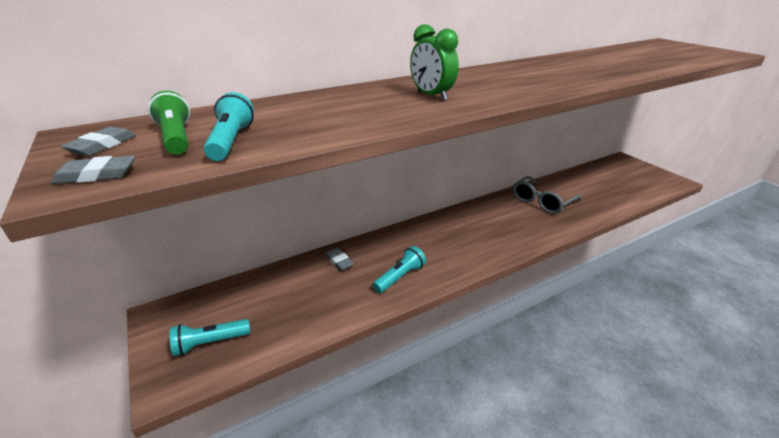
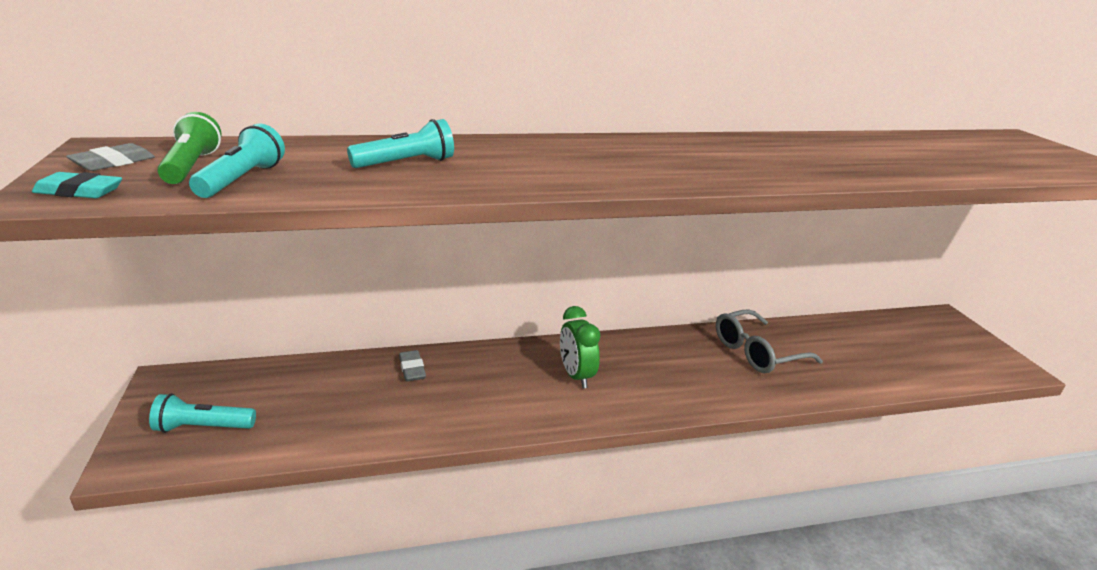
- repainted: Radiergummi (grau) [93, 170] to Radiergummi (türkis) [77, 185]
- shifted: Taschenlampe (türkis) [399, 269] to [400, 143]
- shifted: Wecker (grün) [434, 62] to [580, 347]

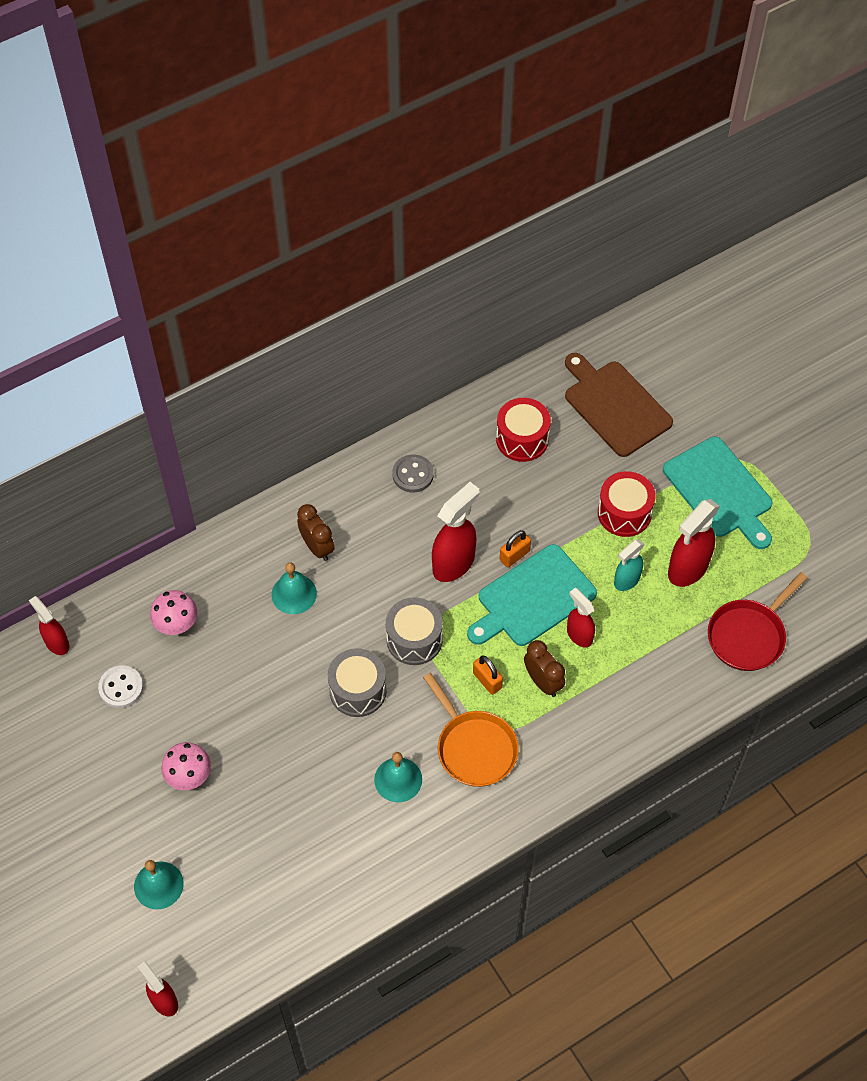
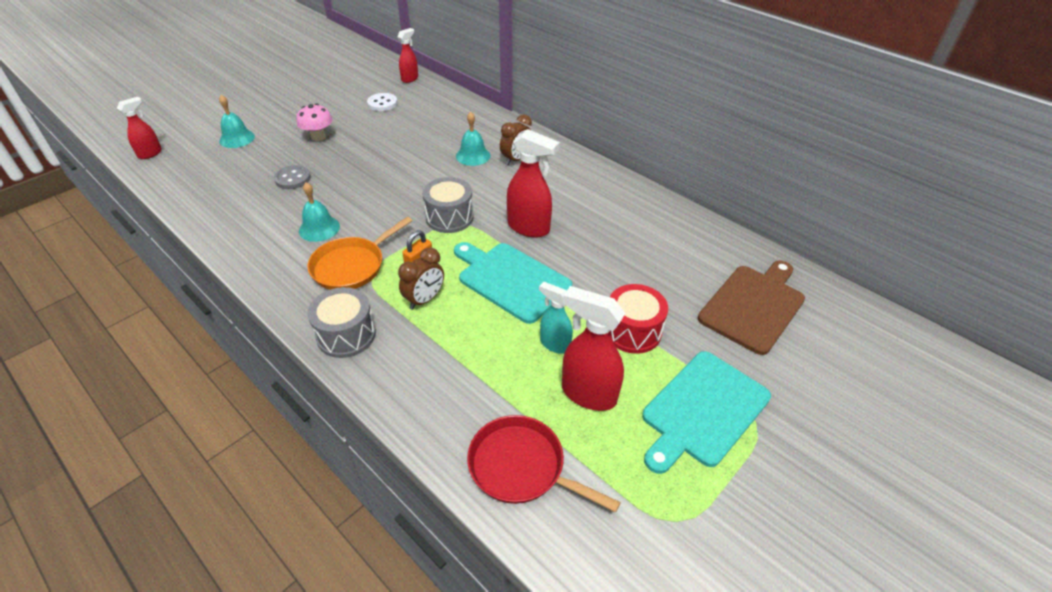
- shifted: Knopf (grau) [413, 473] to [292, 177]
- shifted: Trommel (grau) [357, 682] to [341, 322]
- gone: Pilz (rosa) [173, 612]
- gone: Trommel (rot) [523, 430]
- gone: Vorhängeschloss (orange) [515, 548]
- gone: Sprühflasche (rot) [581, 618]

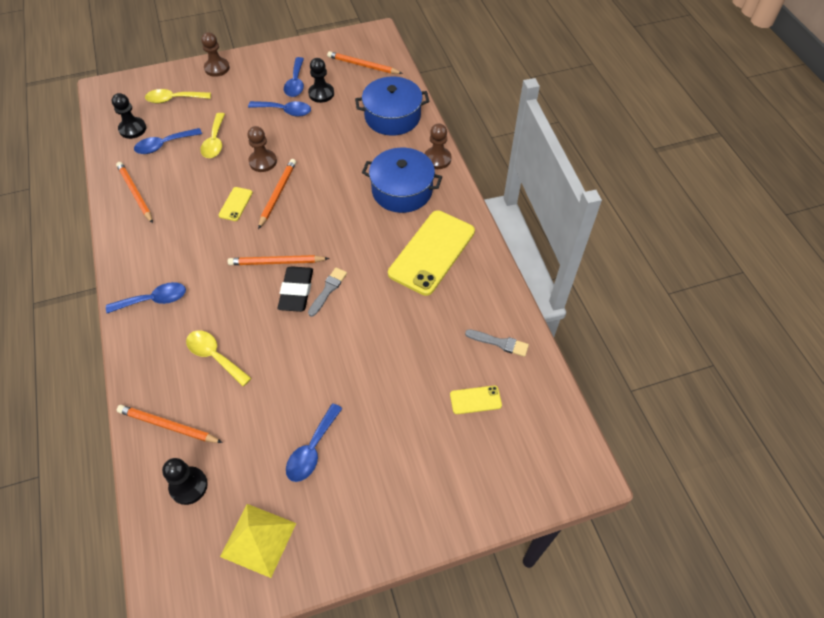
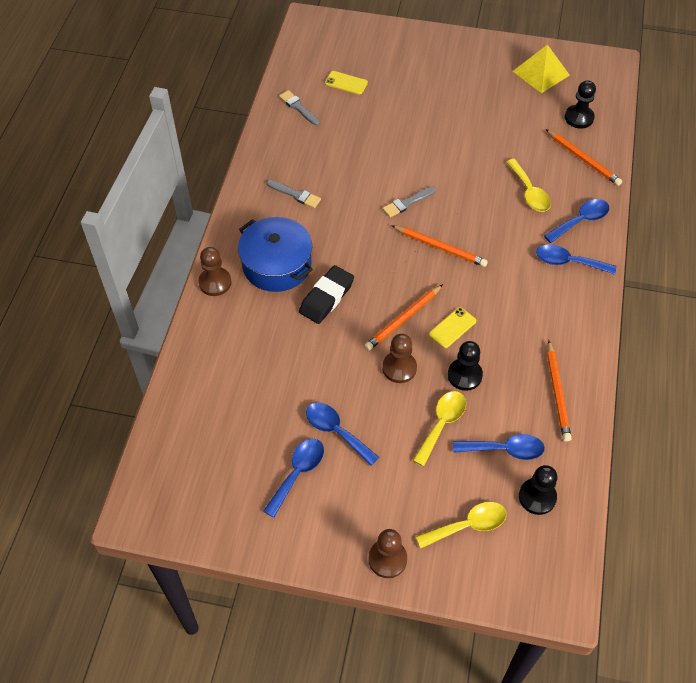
- swapped: Handy (gelb) [431, 253] to Pinsel (grau) [294, 194]
- shifted: Radiergummi (schwarz) [295, 289] to [326, 294]
- rotated: Löffel (gelb) [178, 96] = [461, 525] 45 degrees counterclockwise
- shifted: Bauer (schwarz) [321, 80] to [465, 366]
- shifted: Löffel (blau) [314, 442] to [577, 221]
- gone: Bleistift (orange) [365, 62]
- gone: Kochtopf (blau) [392, 106]

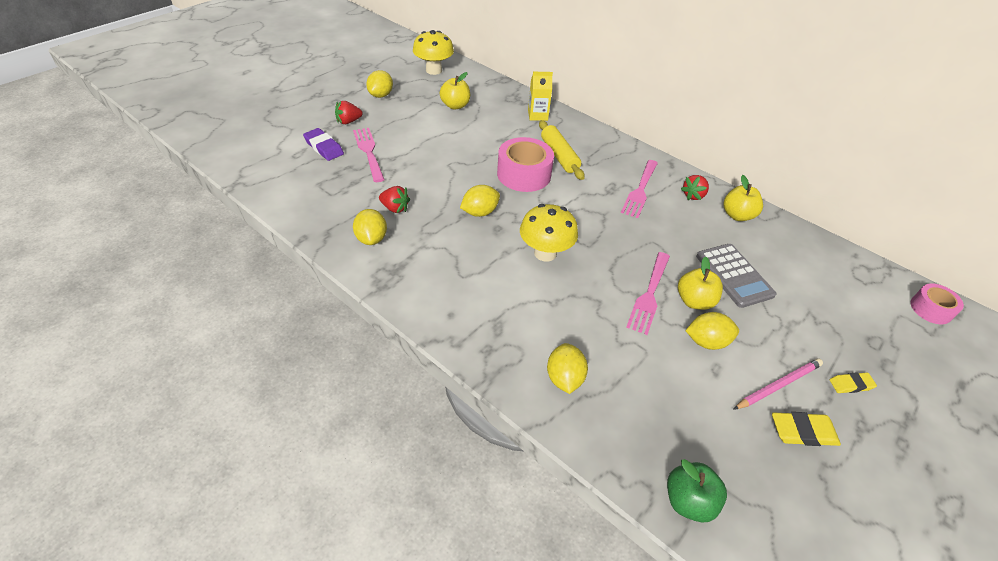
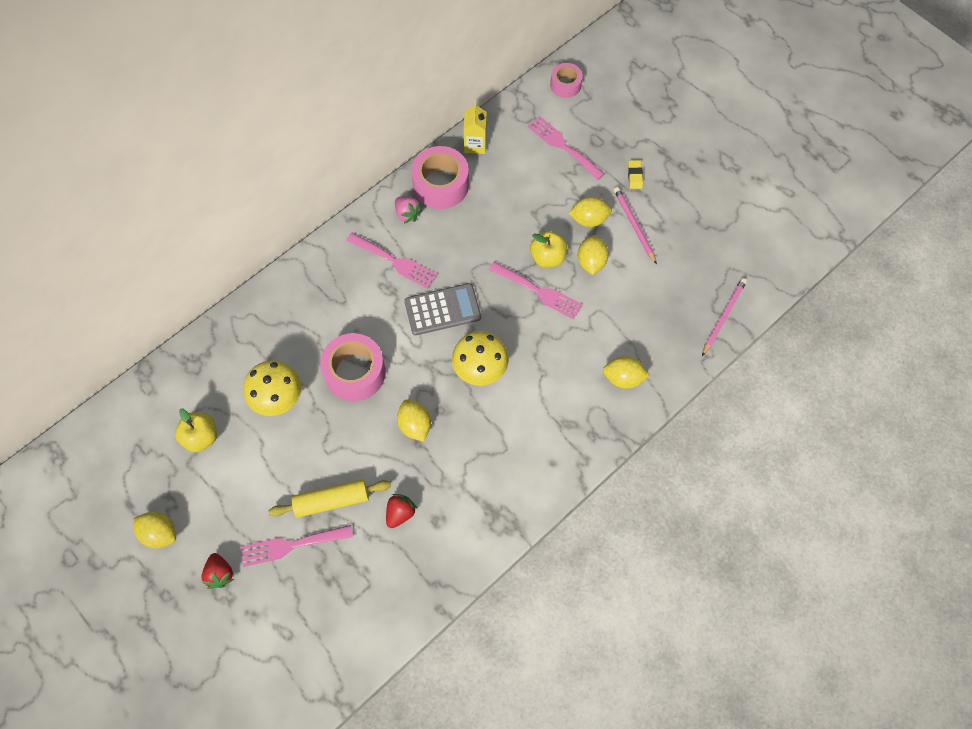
- shifted: Pilz (gelb) [433, 52] to [272, 388]
- shifted: Nudelholz (gelb) [562, 150] to [329, 498]
- repainted: Erdbeere (rot) [695, 187] to Erdbeere (rosa) [409, 210]
- shifted: Taschenrechner (grau) [736, 276] to [442, 309]
- swapped: Apfel (gelb) [743, 198] to Klebeband (rosa) [440, 177]
- shifted: Getränkekarton (gelb) [540, 96] to [475, 128]
- new: Gabel (rosa) [566, 148]
- shifted: Zitrone (gelb) [370, 227] to [590, 212]
- swapped: Apfel (grün) [697, 491] to Bleistift (rosa) [724, 317]
- gone: Radiergummi (lila) [323, 144]
- gone: Radiergummi (gelb) [806, 429]

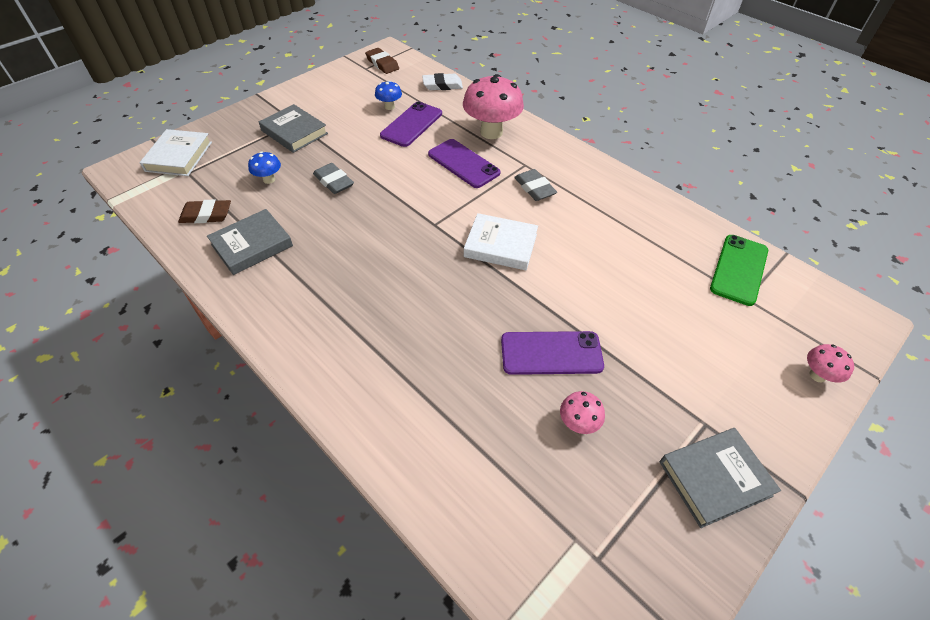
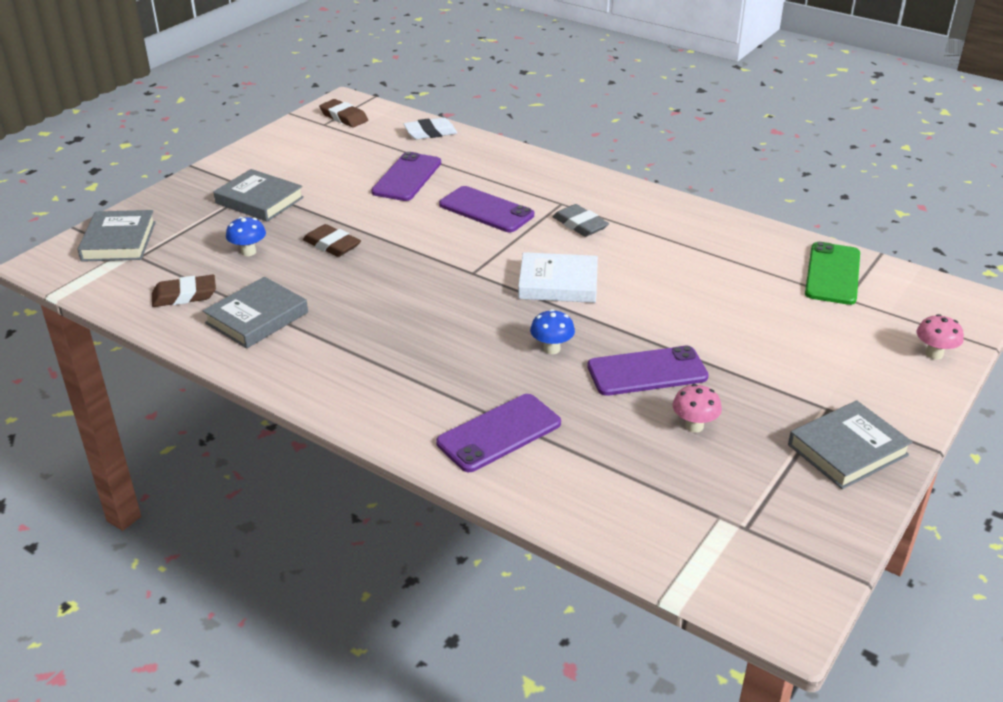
- repainted: Buch (weiß) [176, 152] to Buch (grau) [117, 236]
- repainted: Radiergummi (grau) [333, 178] to Radiergummi (braun) [332, 240]
- new: Handy (lila) [498, 433]
- shifted: Pilz (blau) [388, 95] to [552, 331]
- gone: Pilz (rosa) [493, 106]

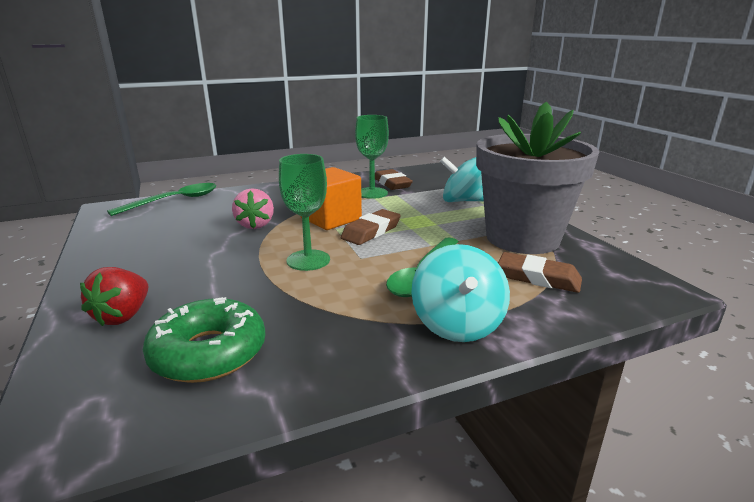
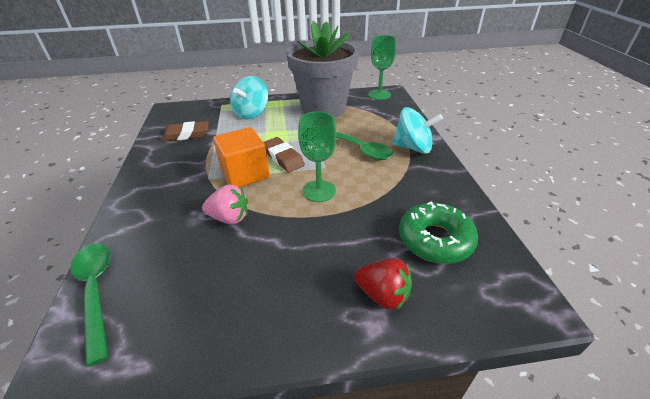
- shifted: Kelch (grün) [372, 157] to [382, 67]
- gone: Radiergummi (braun) [540, 272]

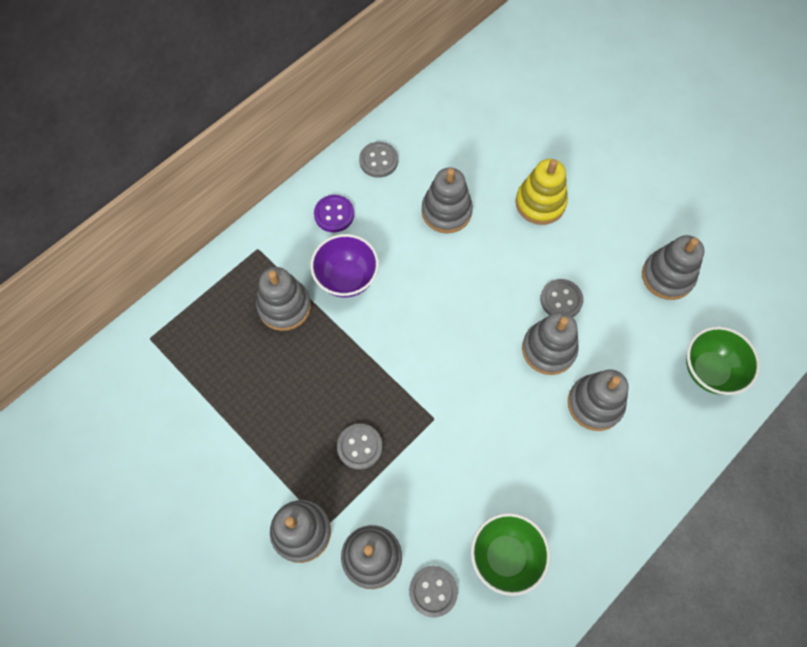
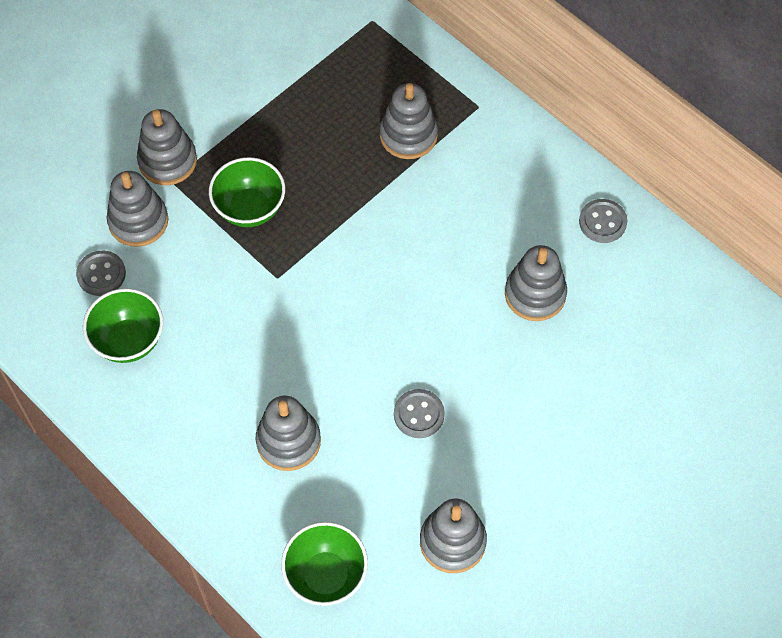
- swapped: Knopf (grau) [360, 446] to Schüssel (grün) [247, 192]
- gone: Schüssel (lila) [344, 266]
- gone: Knopf (lila) [334, 213]
- gone: Stapelspielzeug (gelb) [541, 192]
- gone: Stapelspielzeug (grau) [550, 343]

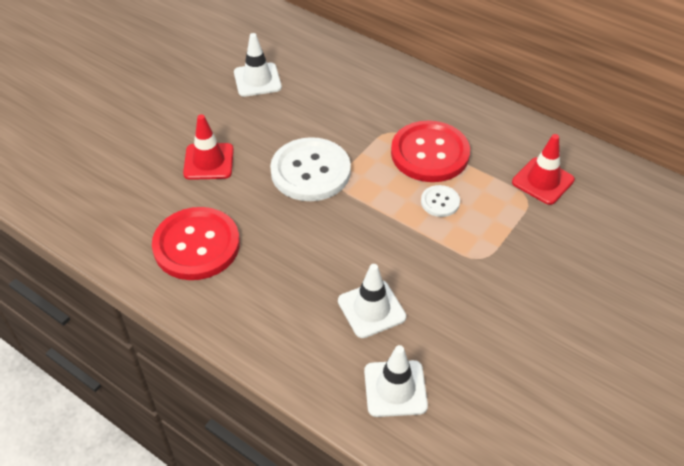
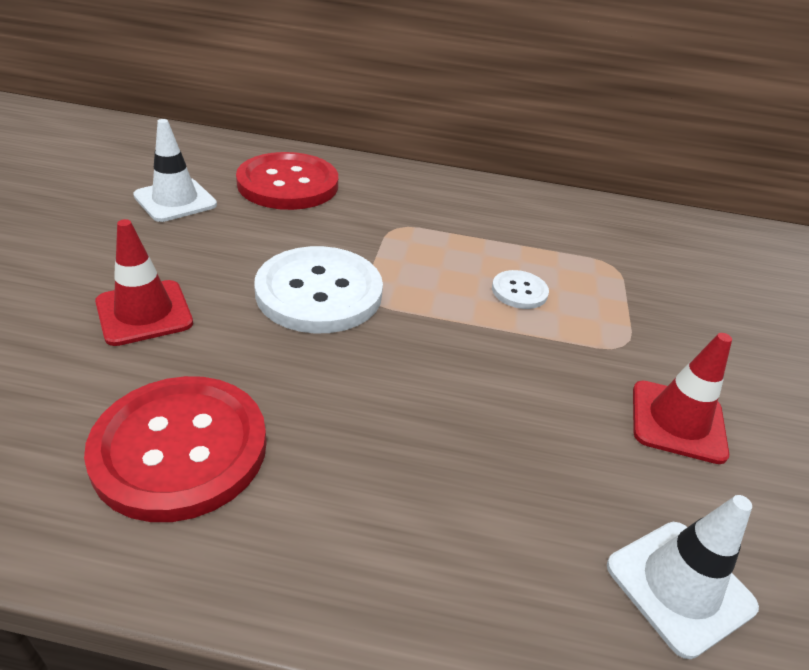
- shifted: Knopf (rot) [430, 151] to [287, 181]
- shifted: Leitkegel (rot) [543, 169] to [682, 398]
- gone: Leitkegel (weiß) [372, 301]

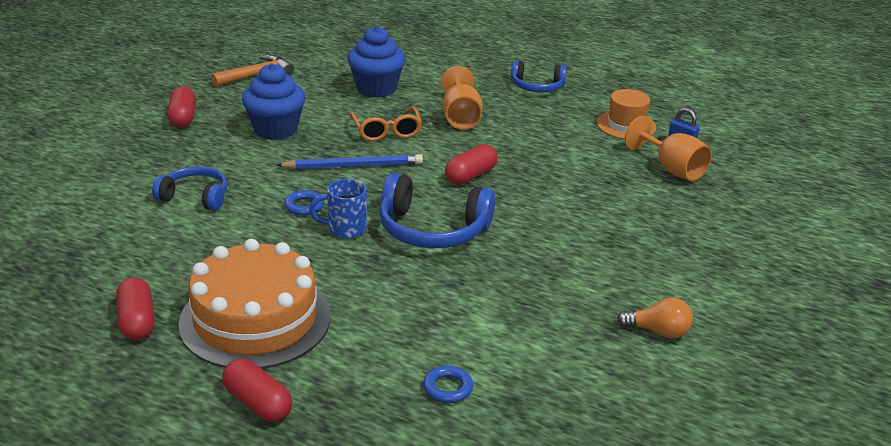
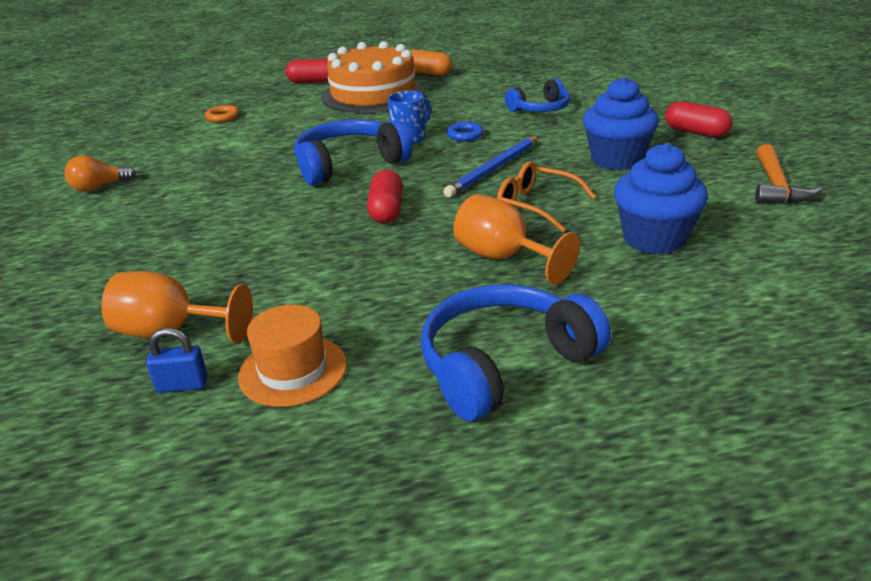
- repainted: Ring (blau) [448, 384] to Ring (orange) [222, 113]
- repainted: Kapsel (rot) [135, 308] to Kapsel (orange) [431, 63]
- scaled: Kopfhörer (blau) [539, 76] = [516, 352] x1.59

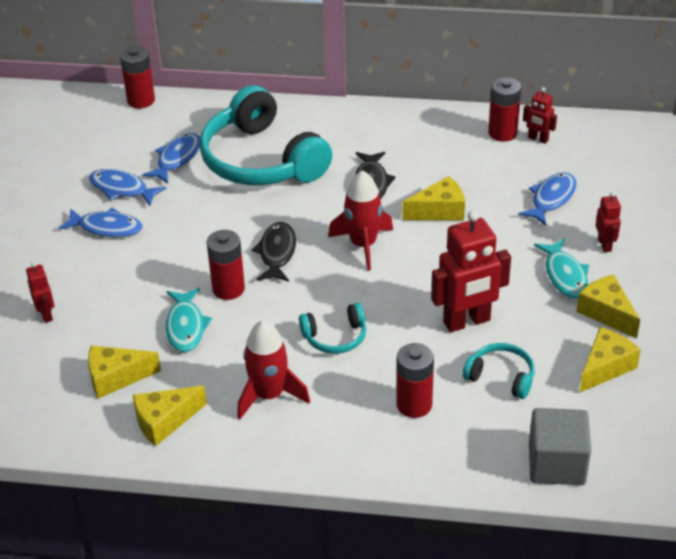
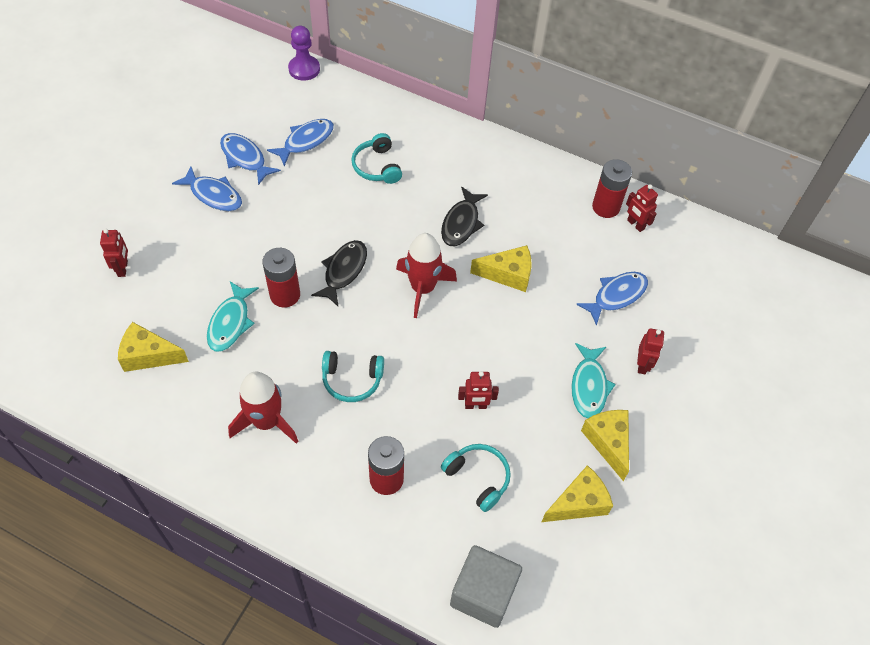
- swapped: Batterie (rot) [137, 77] to Bauer (lila) [304, 53]
- scaled: Kopfhörer (türkis) [265, 135] = [376, 158] x0.45
- scaled: Roboter (rot) [471, 271] = [478, 390] x0.50
- gone: Käse (gelb) [170, 416]

